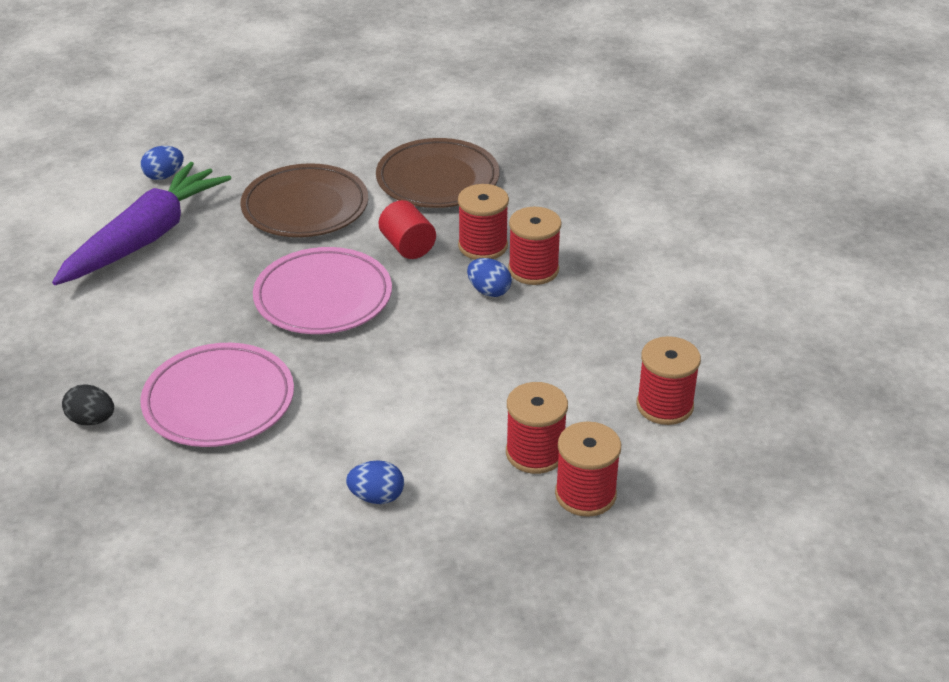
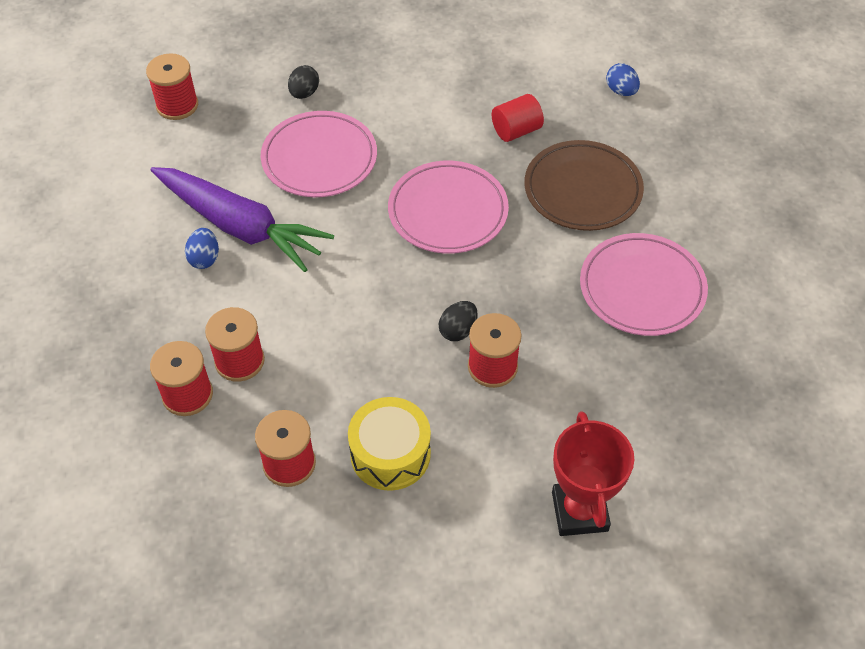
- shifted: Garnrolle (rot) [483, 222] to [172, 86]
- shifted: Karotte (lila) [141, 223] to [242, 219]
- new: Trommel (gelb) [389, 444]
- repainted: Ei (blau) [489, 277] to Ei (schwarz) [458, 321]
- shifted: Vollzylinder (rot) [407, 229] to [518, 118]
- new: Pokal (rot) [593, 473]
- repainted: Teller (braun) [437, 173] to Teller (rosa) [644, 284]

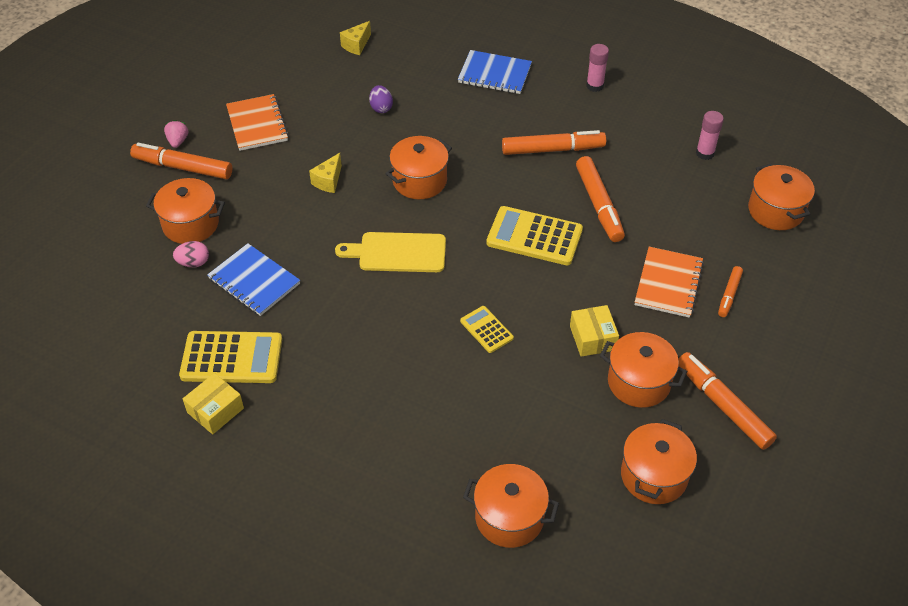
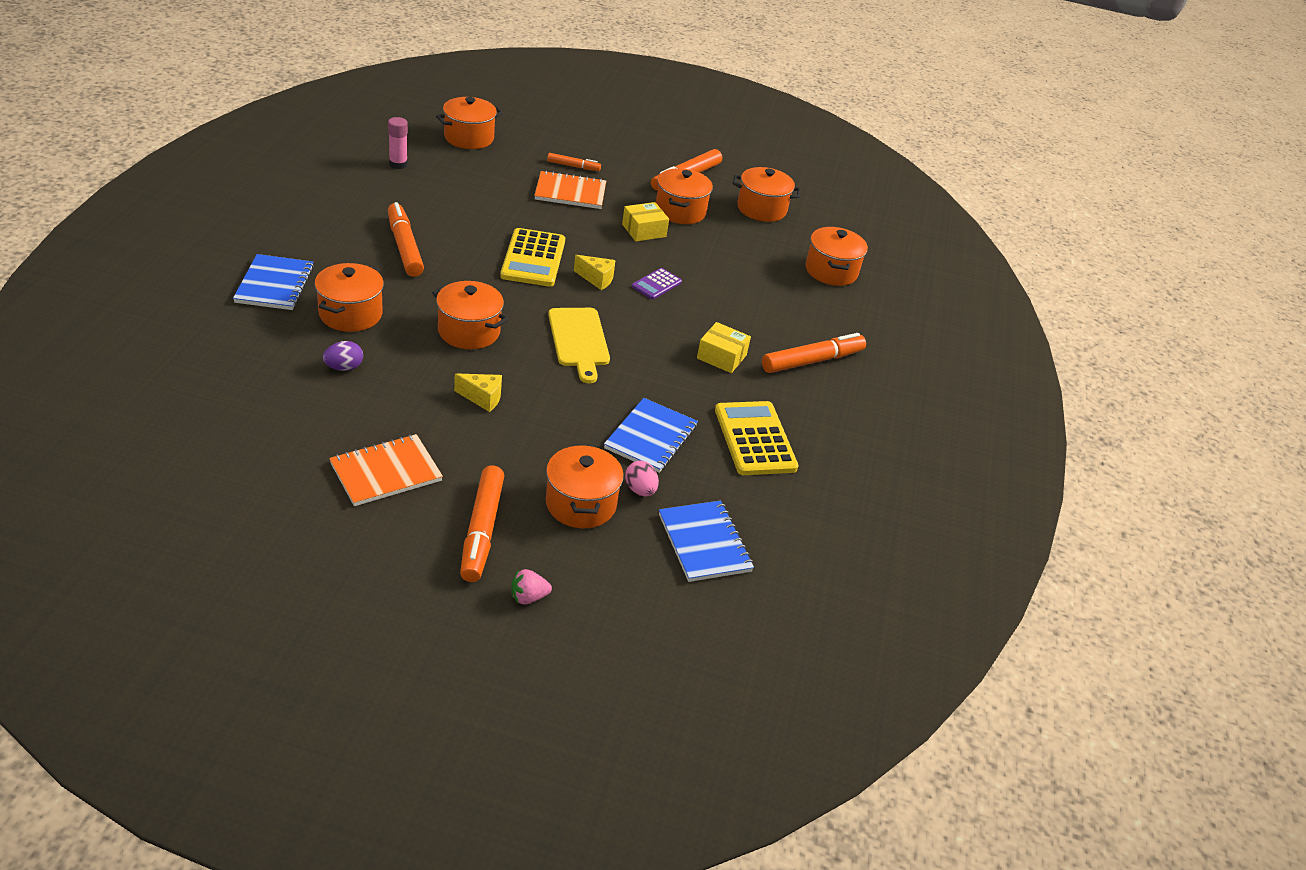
- new: Kochtopf (orange) [349, 297]
- shifted: Erdbeere (rosa) [176, 134] to [531, 587]
- shifted: Käse (gelb) [355, 38] to [595, 272]
- repainted: Taschenrechner (gelb) [487, 329] to Taschenrechner (lila) [657, 283]
- new: Notizbuch (blau) [706, 541]
- shifted: Schachtel (gelb) [213, 403] to [724, 347]
- shifted: Filzstift (orange) [600, 199] to [814, 353]
- gone: Klebestift (rosa) [597, 68]

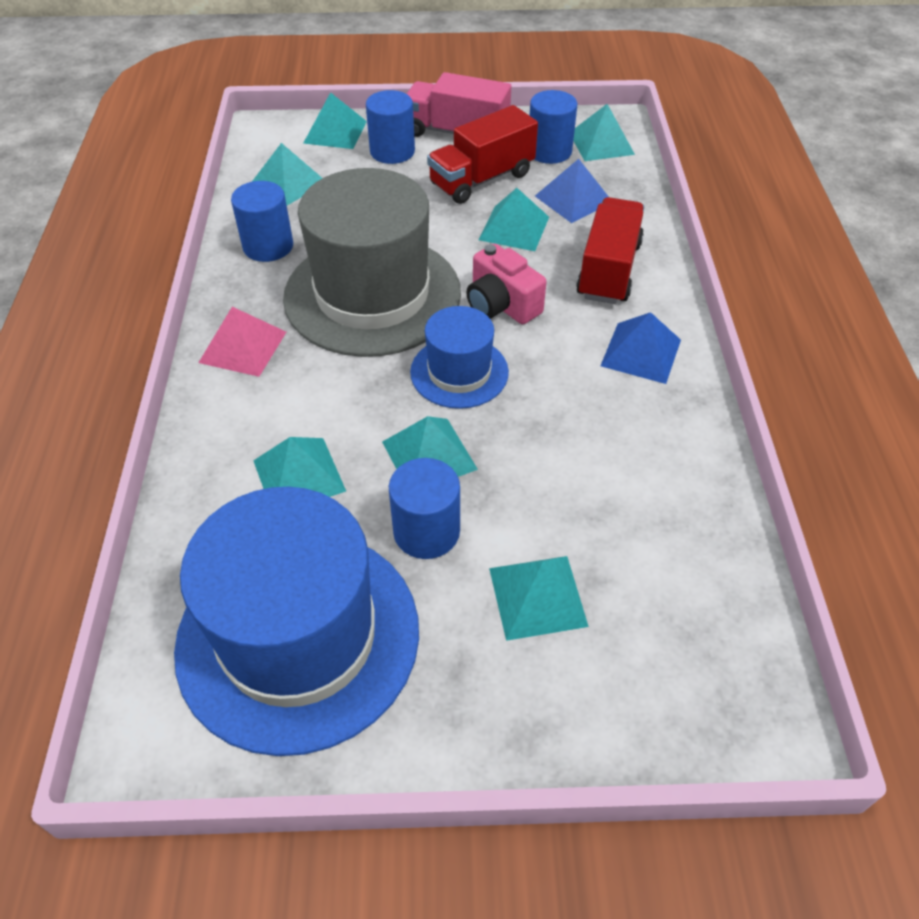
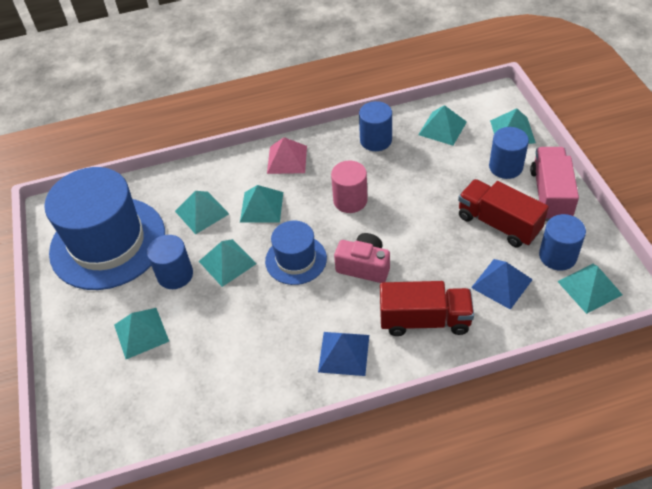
- shifted: Pyramide (türkis) [514, 219] to [261, 203]
- swapped: Hut (grau) [372, 262] to Vollzylinder (rosa) [349, 187]
- rotated: Kamera (rosa) [506, 284] = [362, 258] 75 degrees clockwise

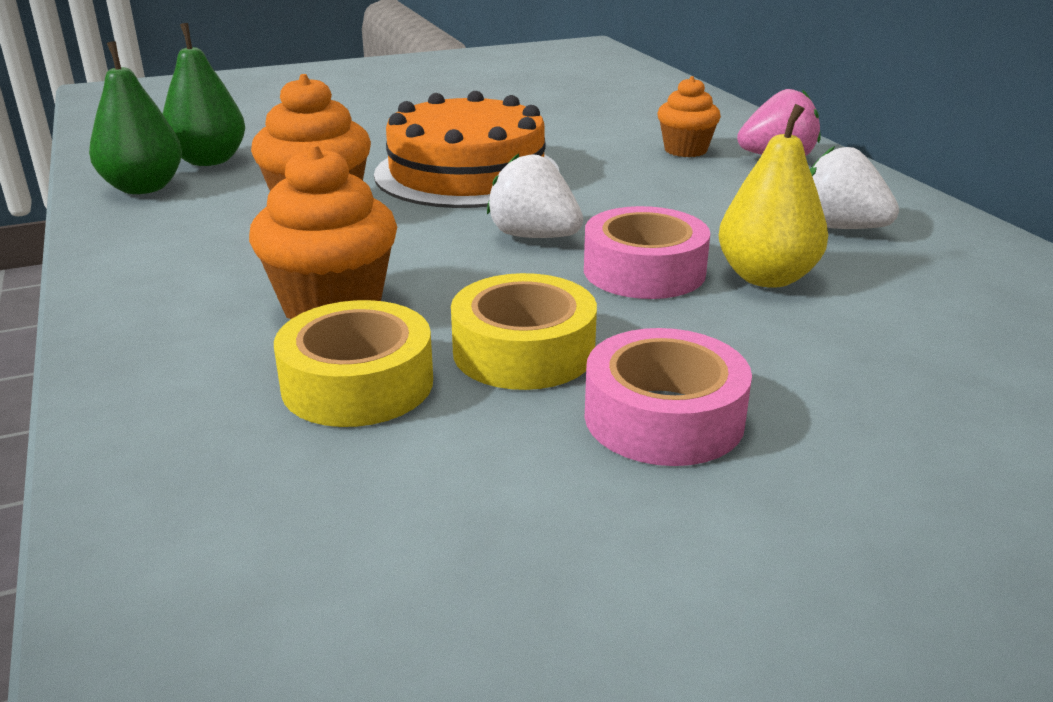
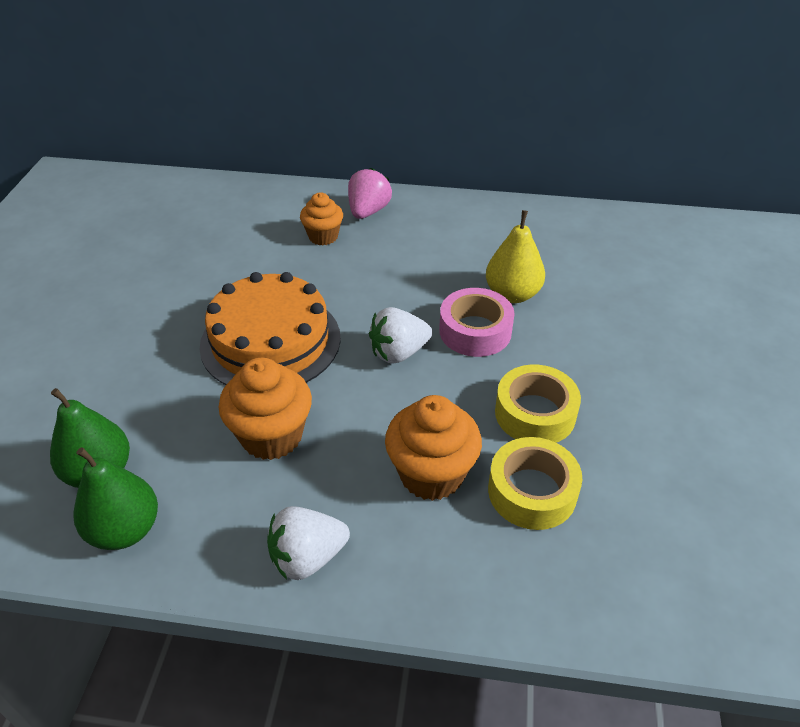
- shifted: Erdbeere (weiß) [854, 187] to [308, 543]
- gone: Klebeband (rosa) [668, 397]

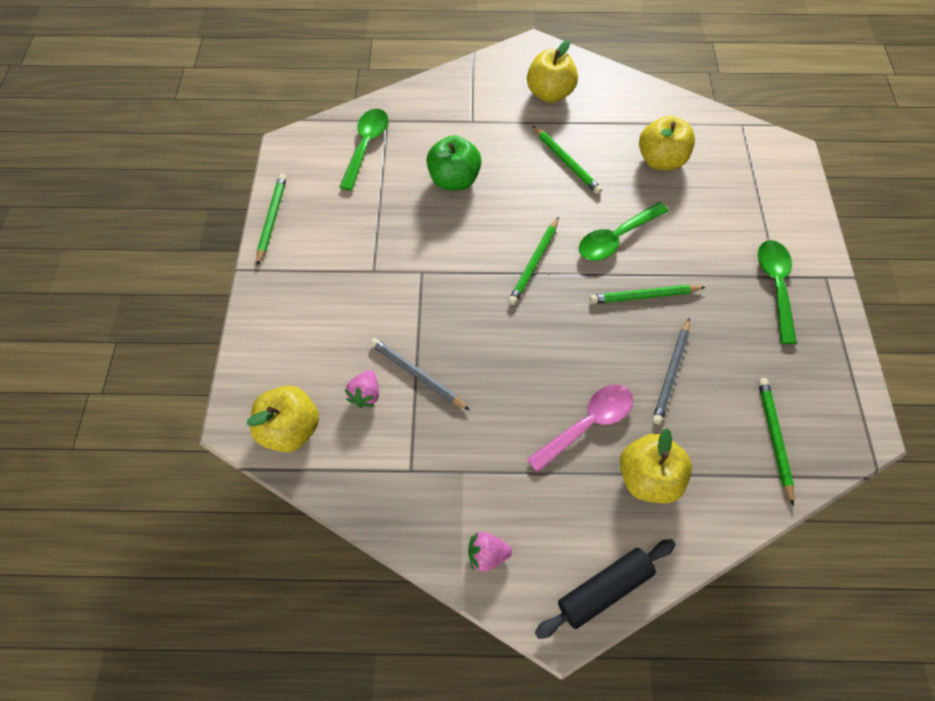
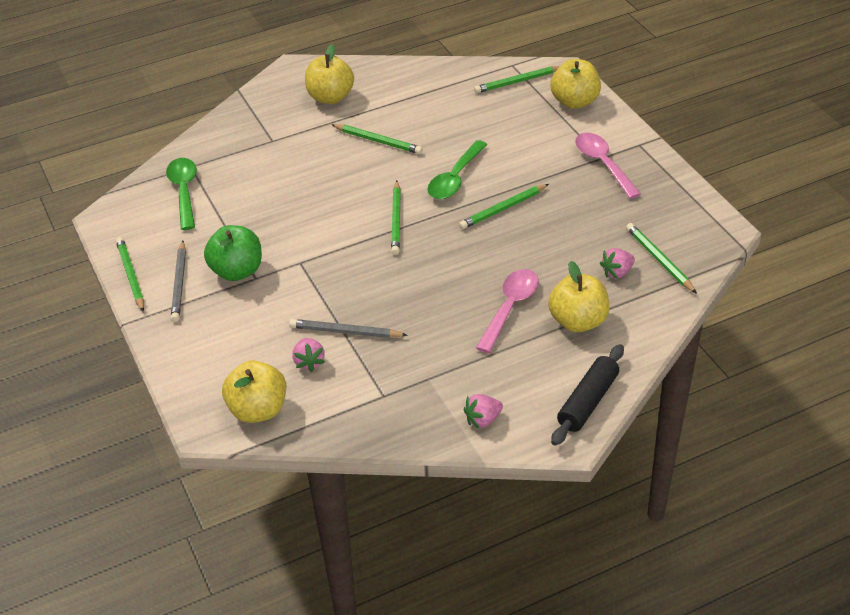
- shifted: Bleistift (grau) [671, 371] to [178, 281]
- shifted: Apfel (grün) [453, 163] to [233, 253]
- new: Bleistift (grün) [517, 79]
- shifted: Apfel (gelb) [667, 143] to [575, 84]
- repainted: Löffel (grün) [777, 292] to Löffel (rosa) [608, 166]
- new: Erdbeere (rosa) [617, 263]

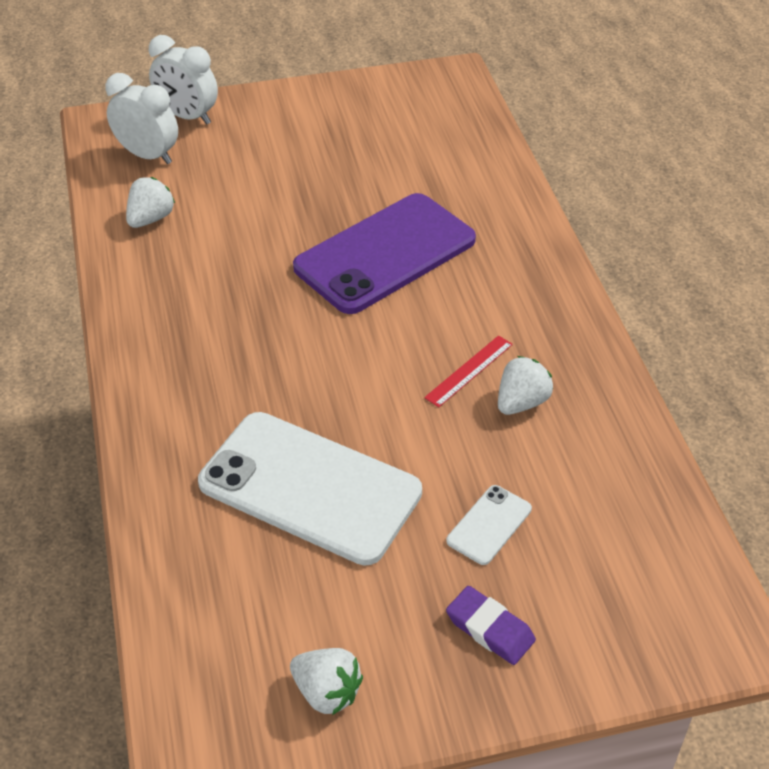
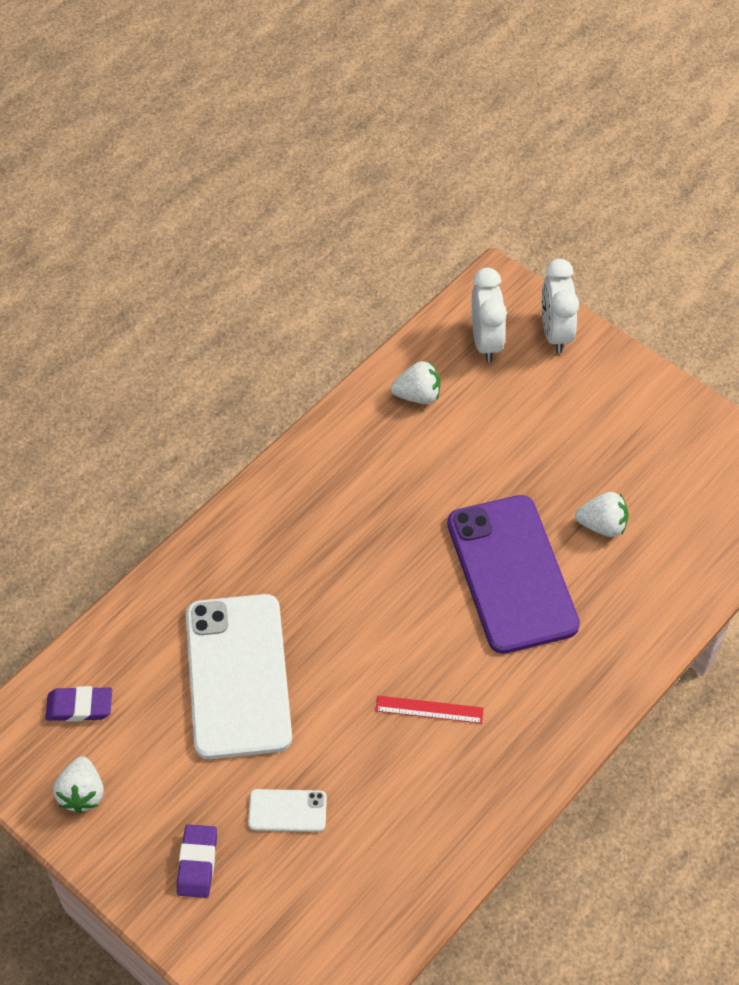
- new: Radiergummi (lila) [78, 704]
- rotated: Handy (lila) [384, 253] = [513, 574] 60 degrees clockwise
- shifted: Erdbeere (weiß) [525, 385] to [602, 514]

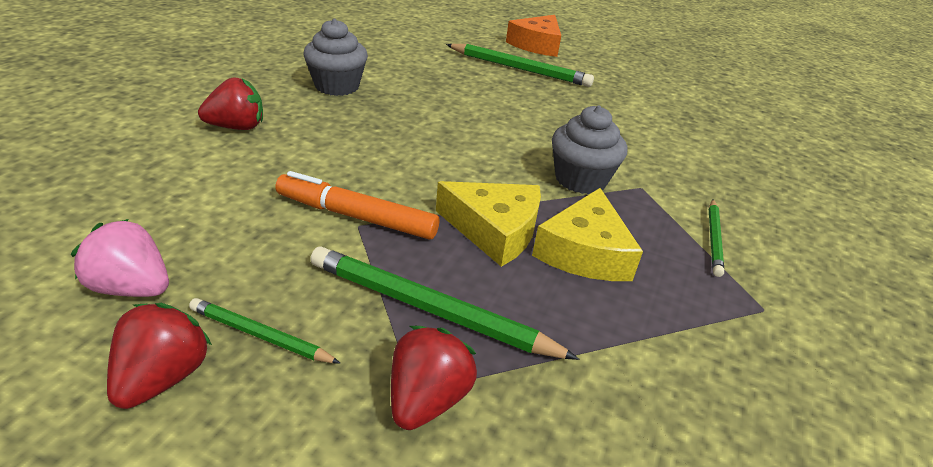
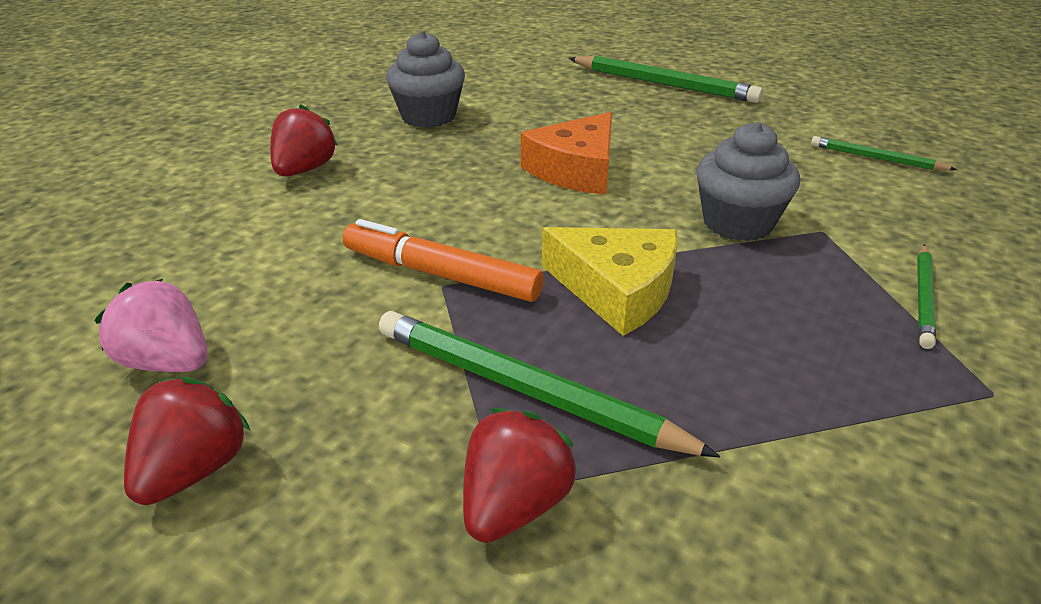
- rotated: Erdbeere (rot) [230, 103] = [304, 140] 60 degrees counterclockwise
- shifted: Käse (orange) [533, 36] to [566, 153]
- shifted: Bleistift (grün) [265, 331] to [884, 153]
- gone: Käse (gelb) [587, 234]

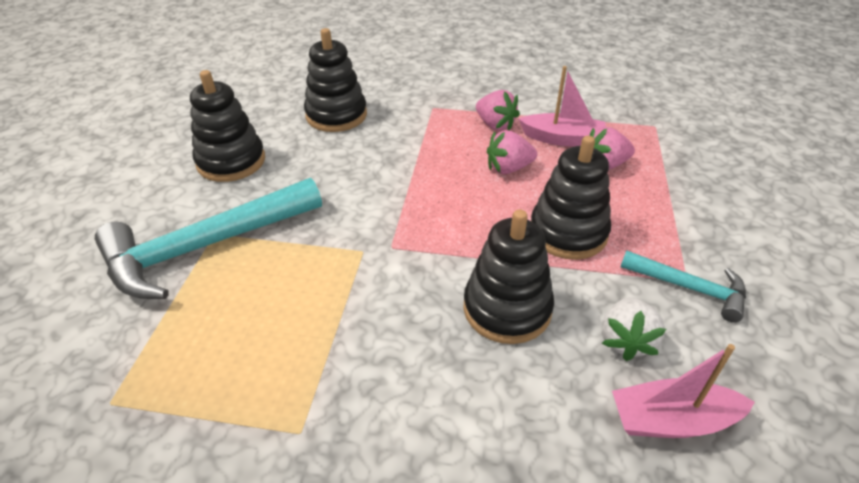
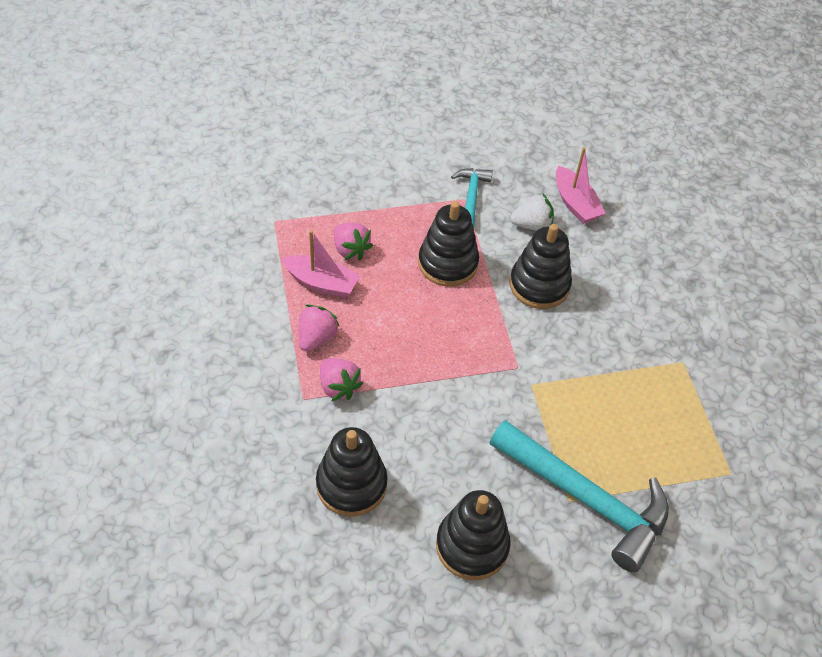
- rotated: Boot (rosa) [562, 106] = [320, 264] 120 degrees clockwise
- shifted: Erdbeere (rosa) [512, 152] to [341, 379]

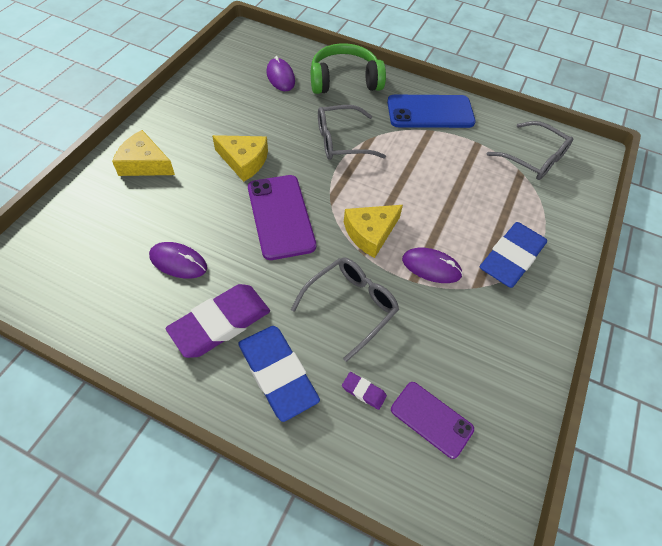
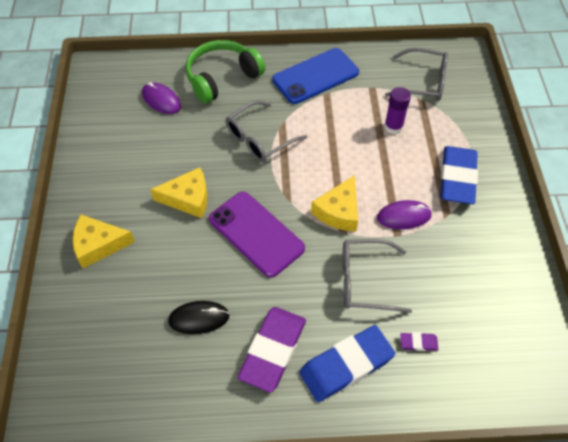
- repainted: Computermaus (lila) [178, 260] to Computermaus (schwarz) [199, 317]
- rotated: Radiergummi (blau) [279, 374] = [347, 363] 60 degrees counterclockwise
- rotated: Brille (grau) [345, 309] = [377, 276] 105 degrees counterclockwise
- new: Klebestift (lila) [397, 110]
- gone: Handy (lila) [432, 420]

